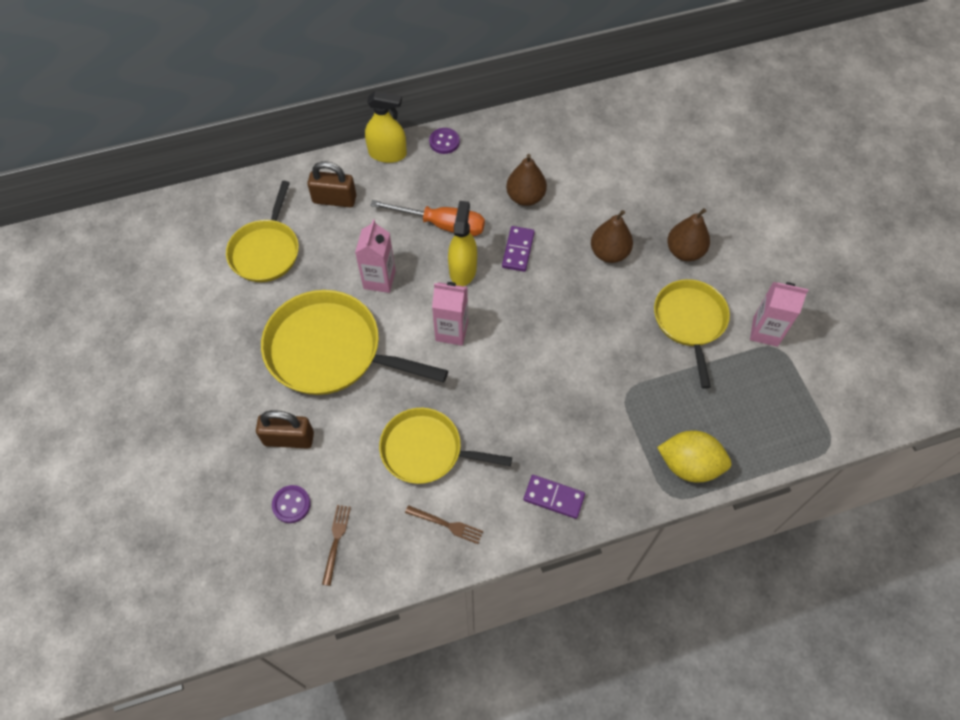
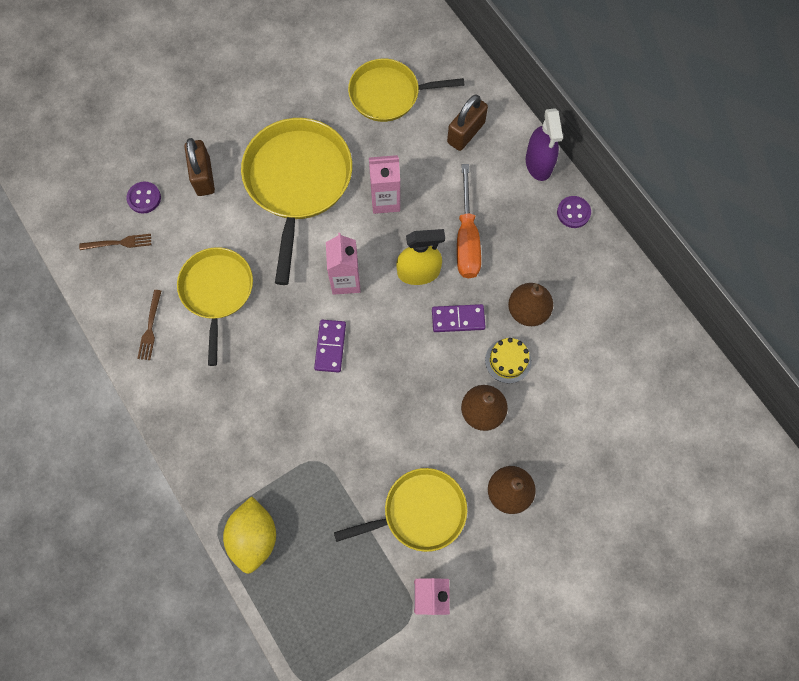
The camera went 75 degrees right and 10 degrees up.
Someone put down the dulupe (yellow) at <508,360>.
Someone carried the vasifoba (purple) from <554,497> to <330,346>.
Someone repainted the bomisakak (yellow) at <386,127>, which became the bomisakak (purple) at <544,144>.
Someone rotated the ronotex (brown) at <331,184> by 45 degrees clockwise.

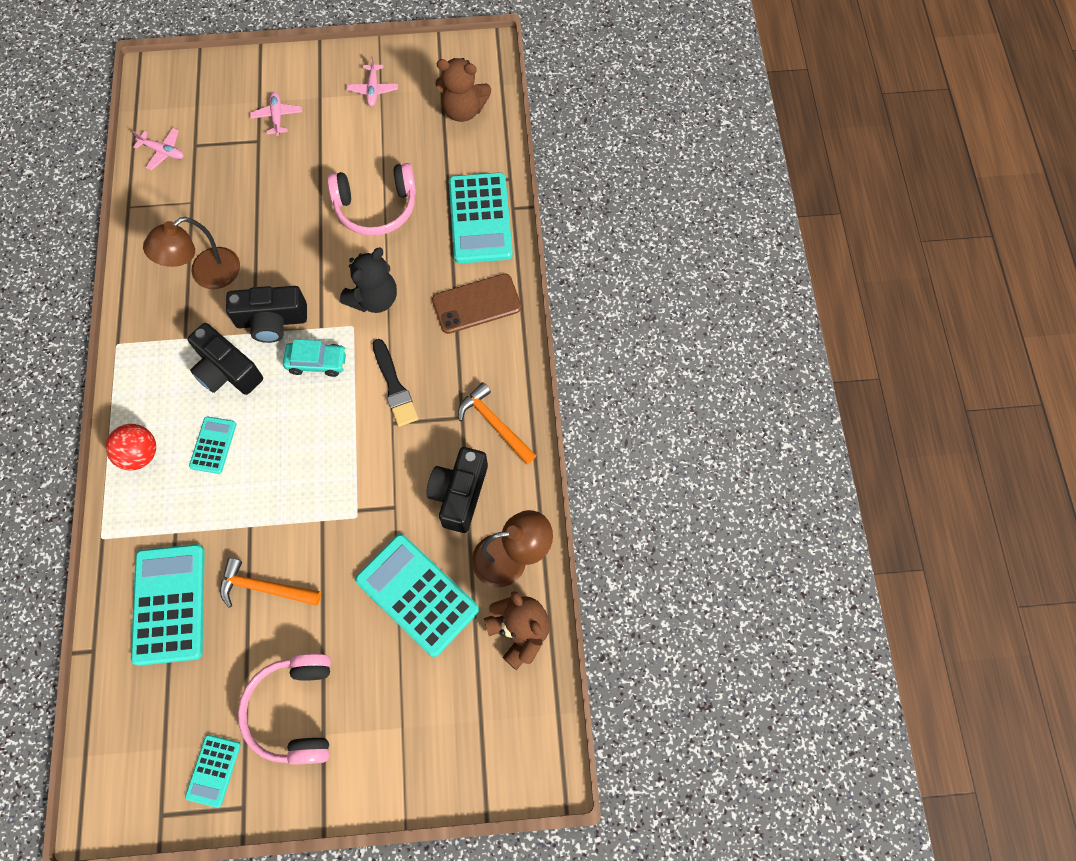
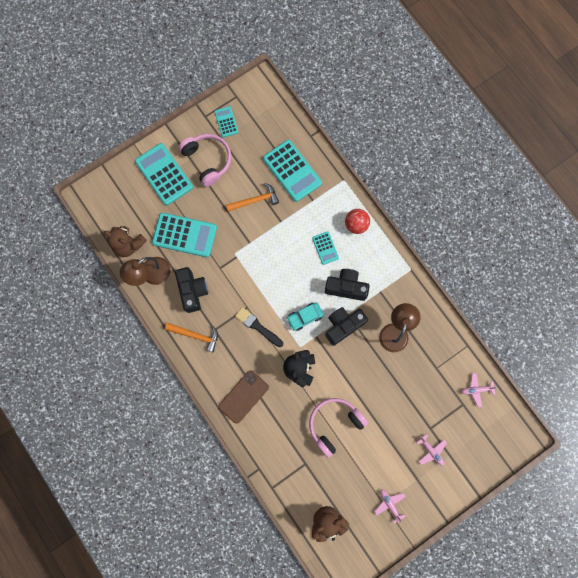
The camera went 150 degrees right and 10 degrees up.
Someone carried the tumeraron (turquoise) from <481,218> to <164,174>.

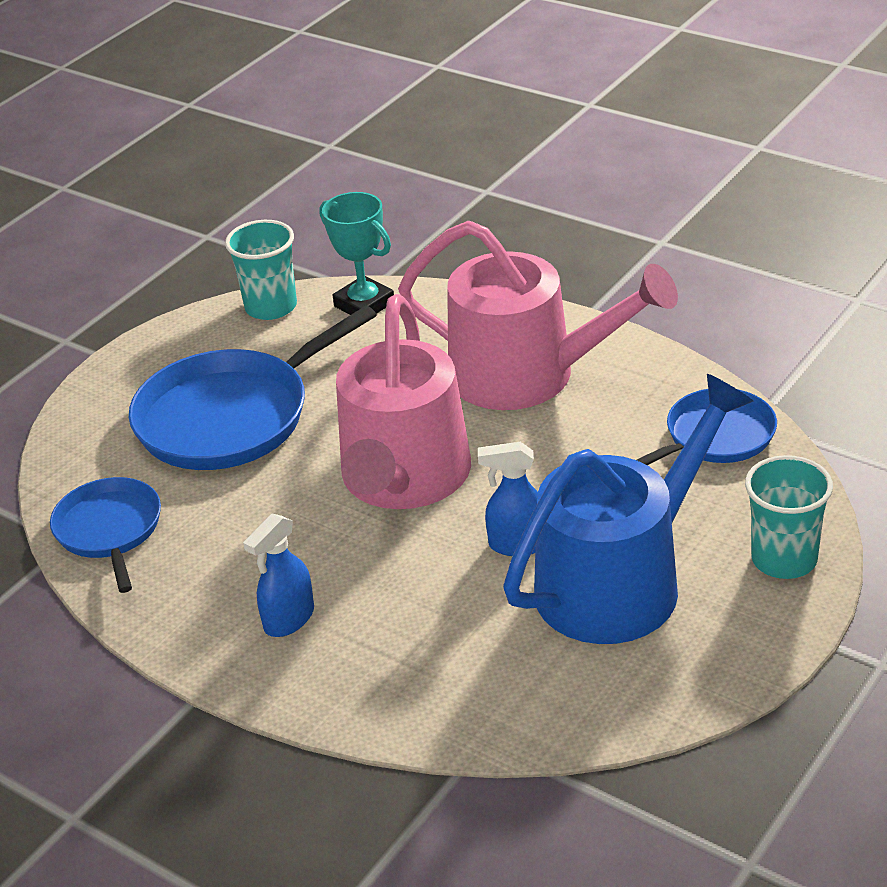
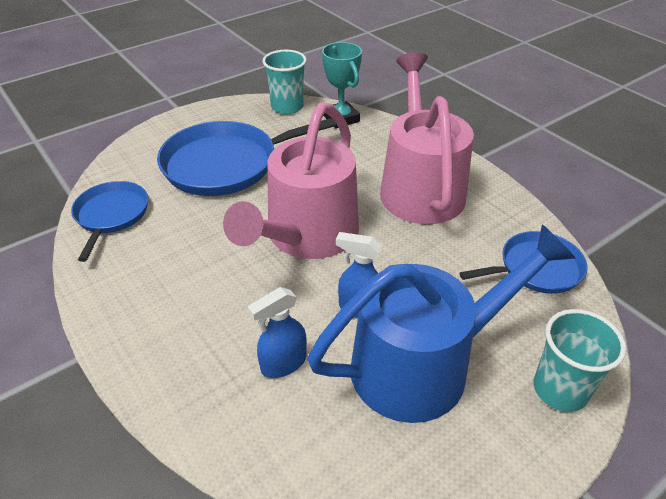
The camera went 15 degrees right and 5 degrees up.
Someone carried the bomisakak (blue) from <278,575> to <277,332>.
Someone rotated the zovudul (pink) at <538,315> by 135 degrees counterclockwise.

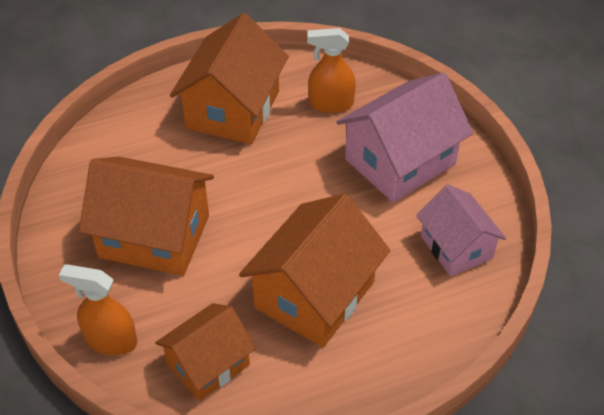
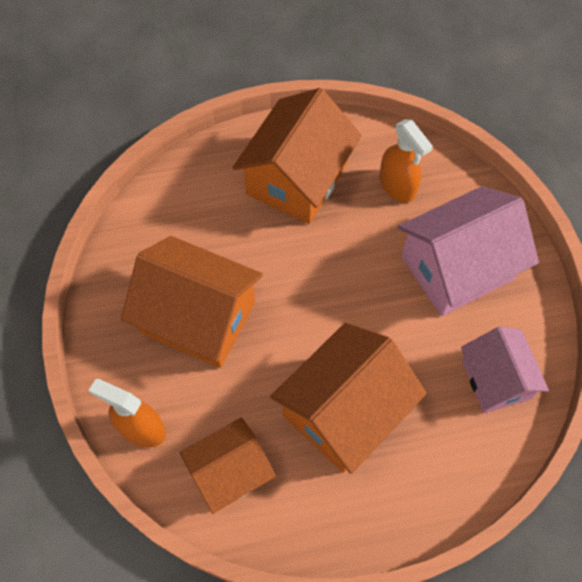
The camera went 10 degrees right and 15 degrees up.
Someone rotated the bomisakak (orange) at <331,70> by 135 degrees counterclockwise.

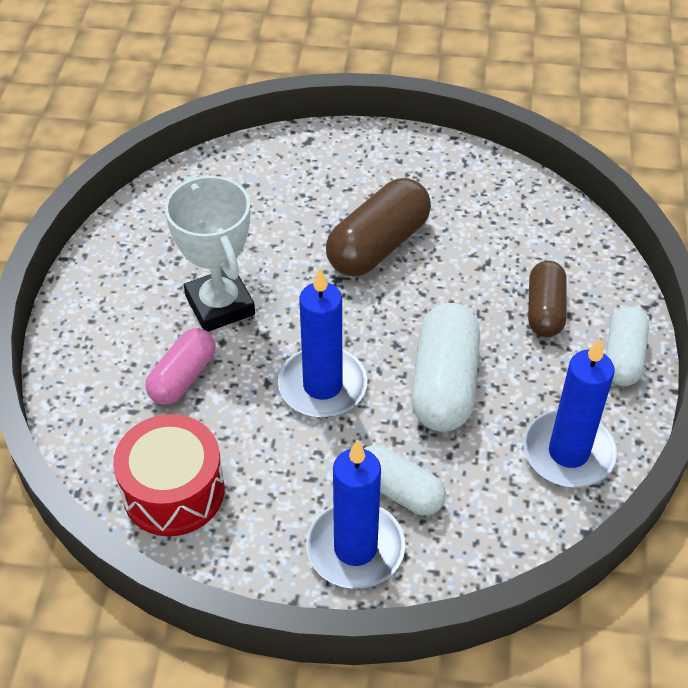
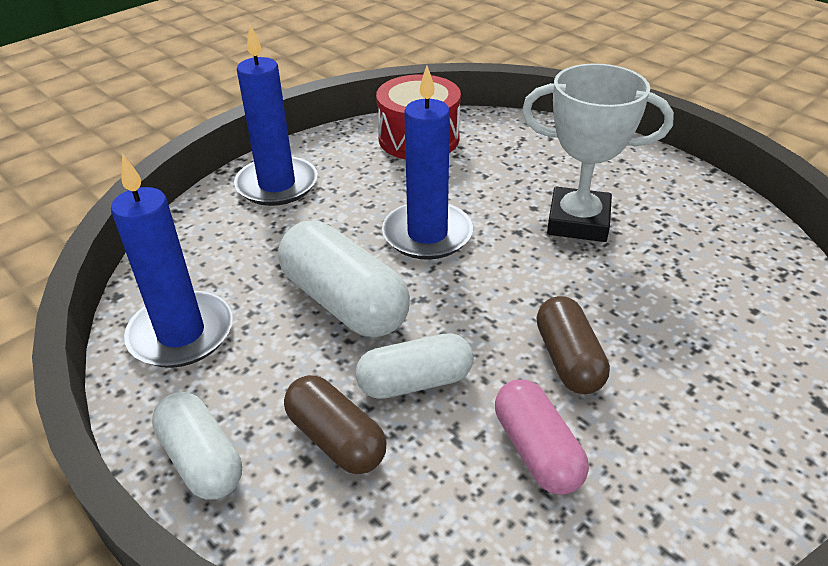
The camera went 130 degrees right and 10 degrees down.
Someone carried the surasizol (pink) from <180,366> to <542,437>.
Someone carried the surasizol (white) from <405,480> to <414,366>.
Someone scaled the surasizol (brown) at <378,227> by 0.64.

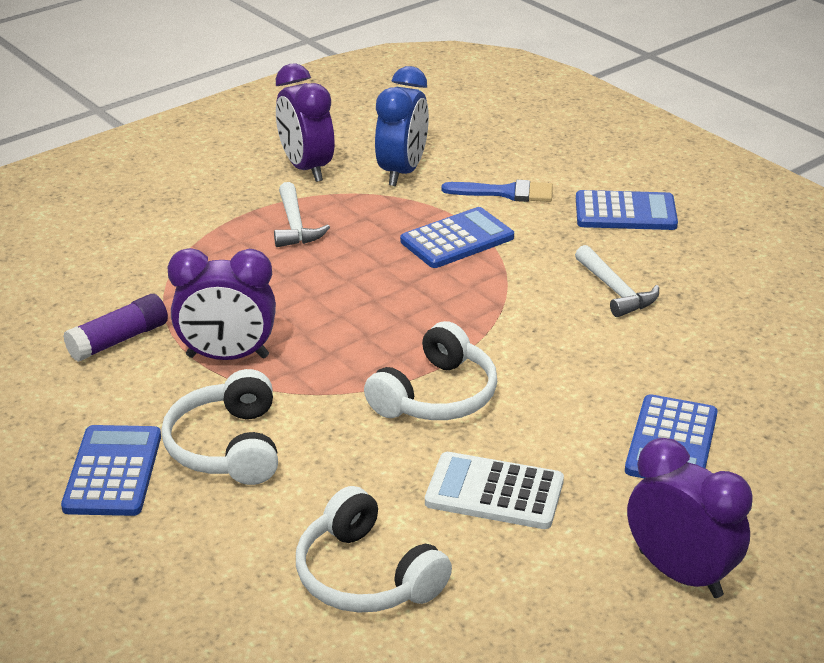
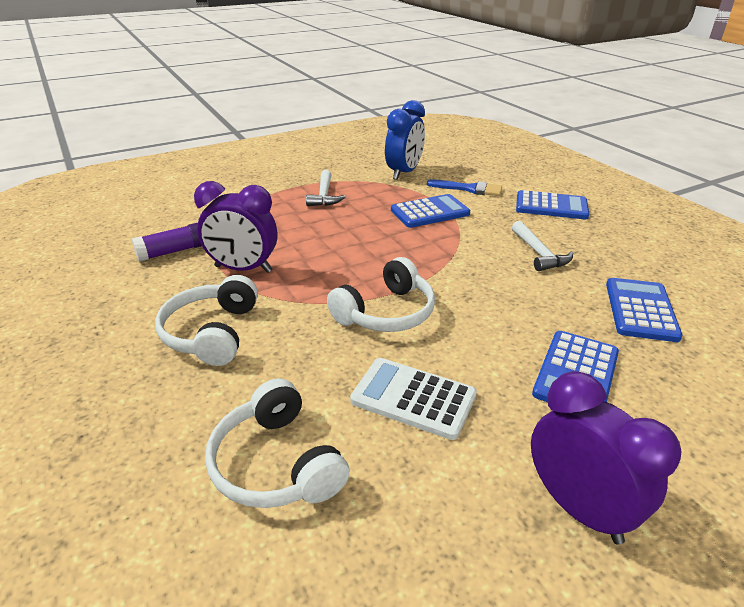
The camera went 10 degrees right and 0 degrees up.
Someone took away the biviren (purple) at <305,122>.
Someone carried the tumeraron (blue) from <111,470> to <644,310>.

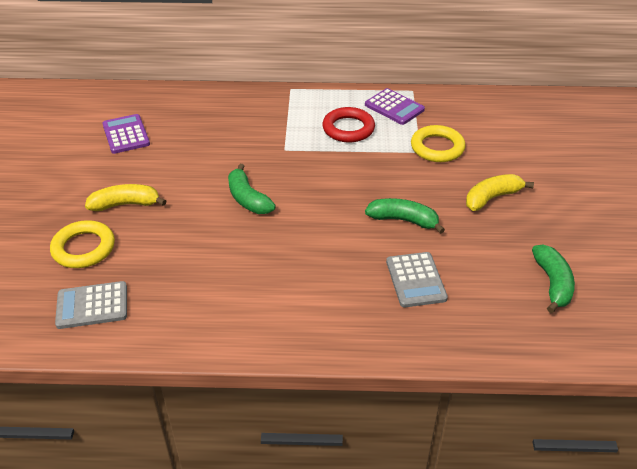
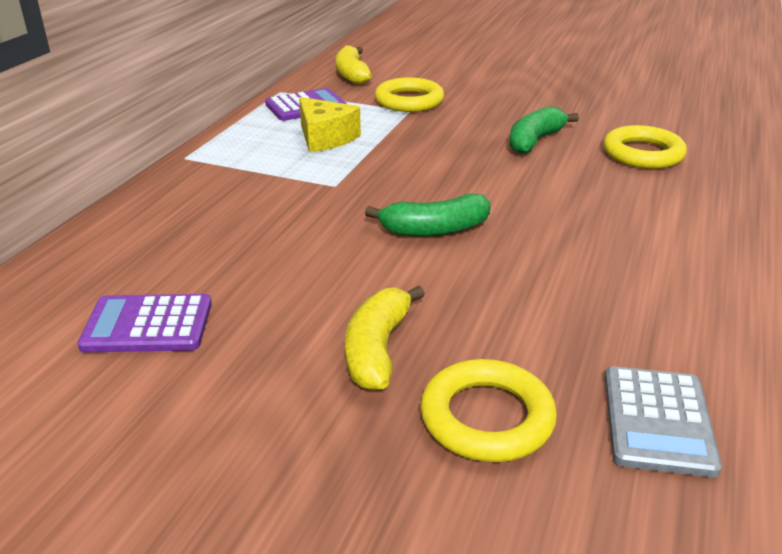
The camera went 70 degrees left and 10 degrees down.
Someone took away the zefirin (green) at <553,278>.
Someone carried the zefirin (yellow) from <500,192> to <354,65>.
Someone swapped the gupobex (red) at <348,124> for the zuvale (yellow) at <330,124>.
Someone swapped the tumeraron (grey) at <417,279> for the gupobex (yellow) at <645,147>.

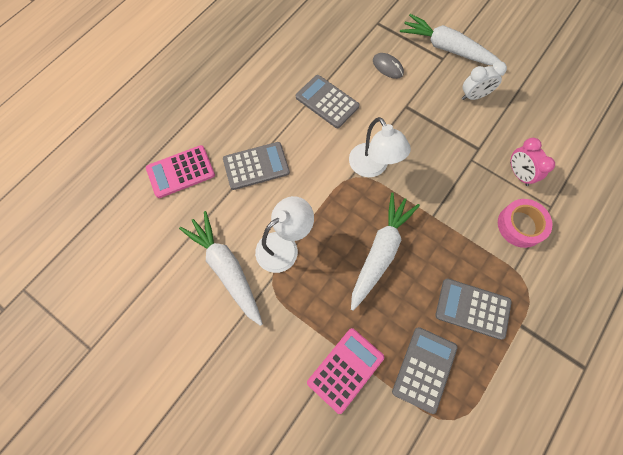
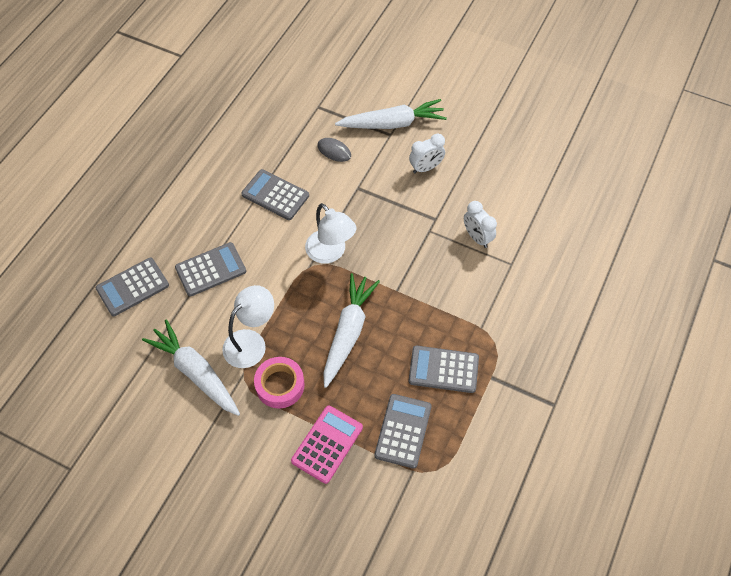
The camera went 10 degrees left and 10 degrees down.
Someone carried the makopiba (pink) from <525,223> to <279,383>.
Someone repainted the tumeraron (pink) at <180,171>, which became the tumeraron (grey) at <132,287>.
Someone repainted the biviren (pink) at <532,162>, which became the biviren (white) at <480,224>.
Someone rotated the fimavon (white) at <450,40> by 150 degrees clockwise.

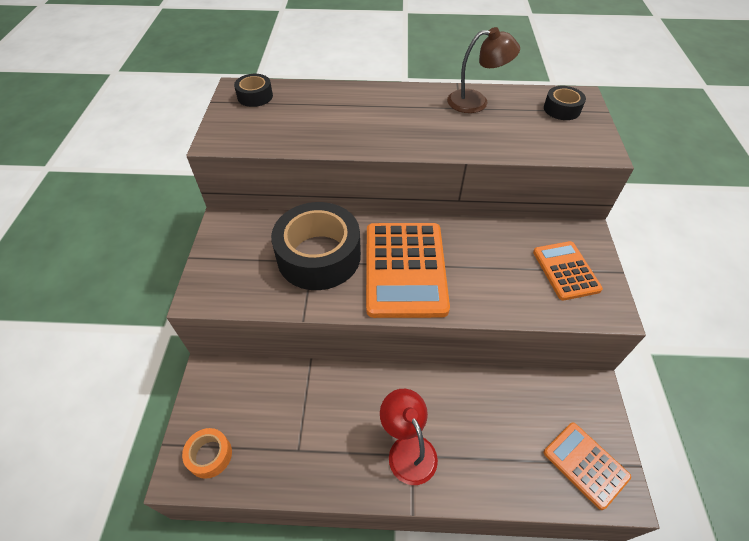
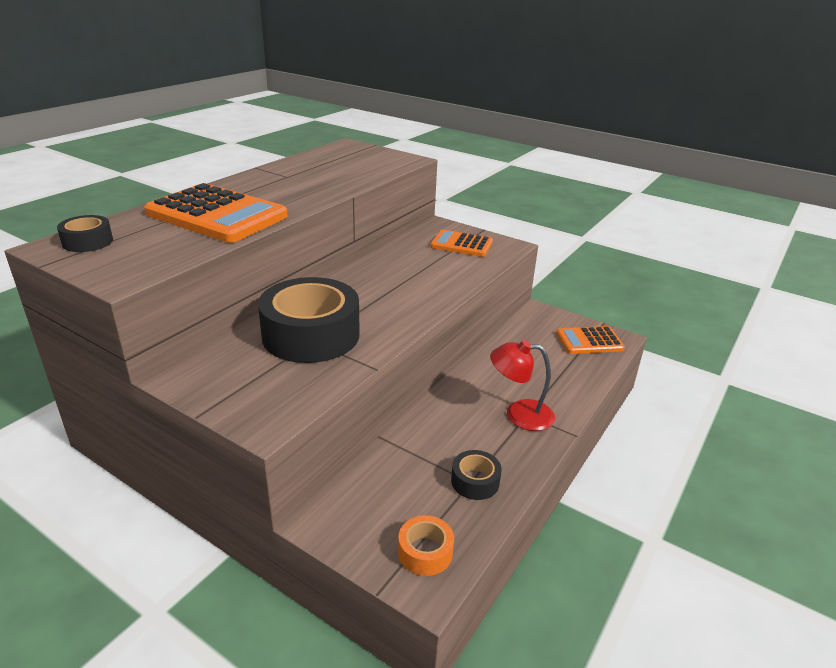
The camera went 60 degrees left and 20 degrees down.
Someone took away the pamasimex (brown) at <483,70>.
Someone carried the tumeraron (orange) from <408,270> to <216,213>.
Someone carried the makopiba (black) from <565,103> to <476,475>.

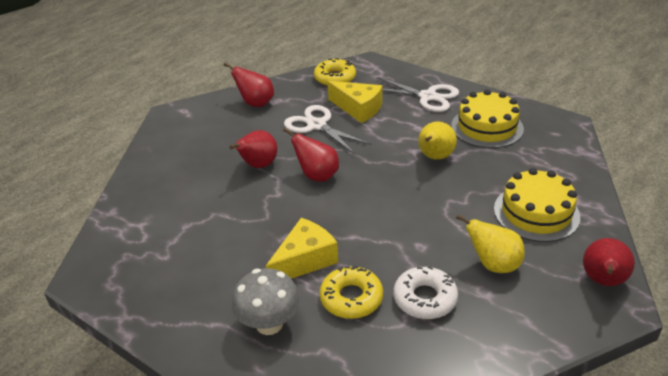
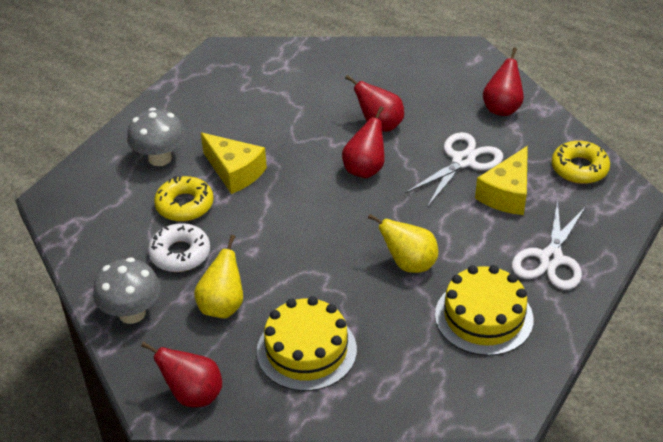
The camera went 85 degrees right and 5 degrees up.
Someone put down the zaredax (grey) at <127,290>.

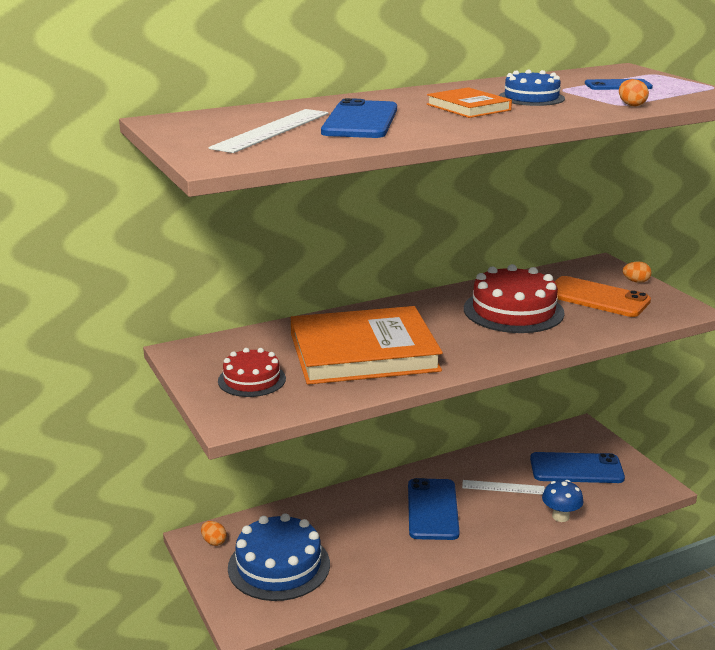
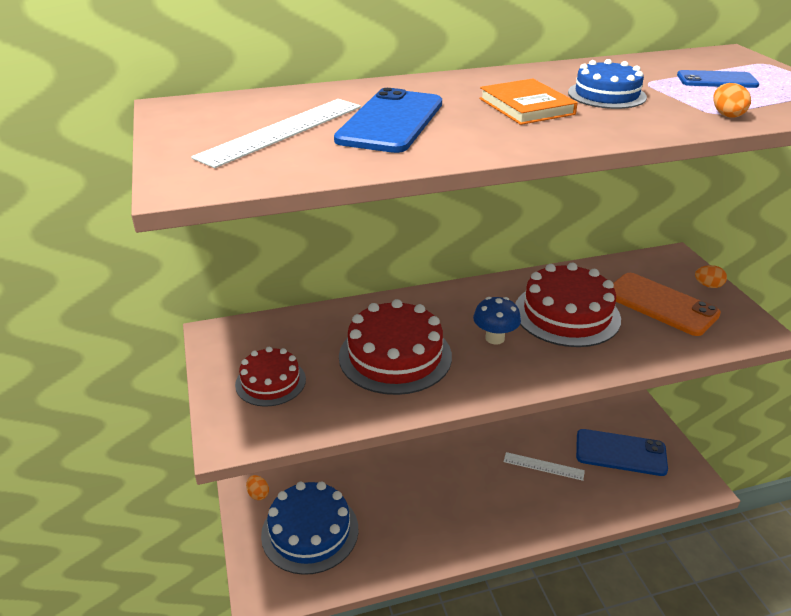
The camera went 10 degrees right and 10 degrees up.
Someone took away the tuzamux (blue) at <434,509>.
Someone carried the zaredax (blue) from <563,501> to <497,321>.
Someone swapped the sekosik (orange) at <367,345> for the dulupe (red) at <395,347>.

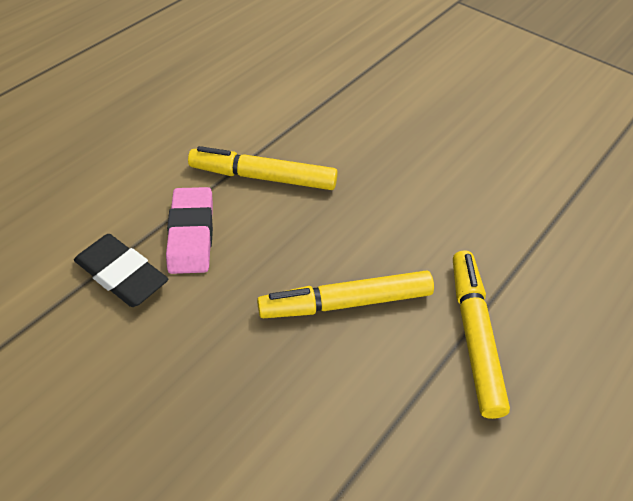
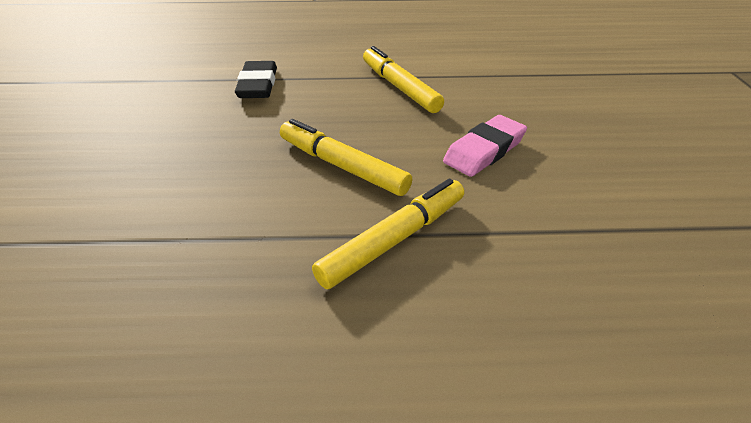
The camera went 50 degrees right and 10 degrees down.
Someone carried the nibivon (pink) from <189,230> to <485,146>.

